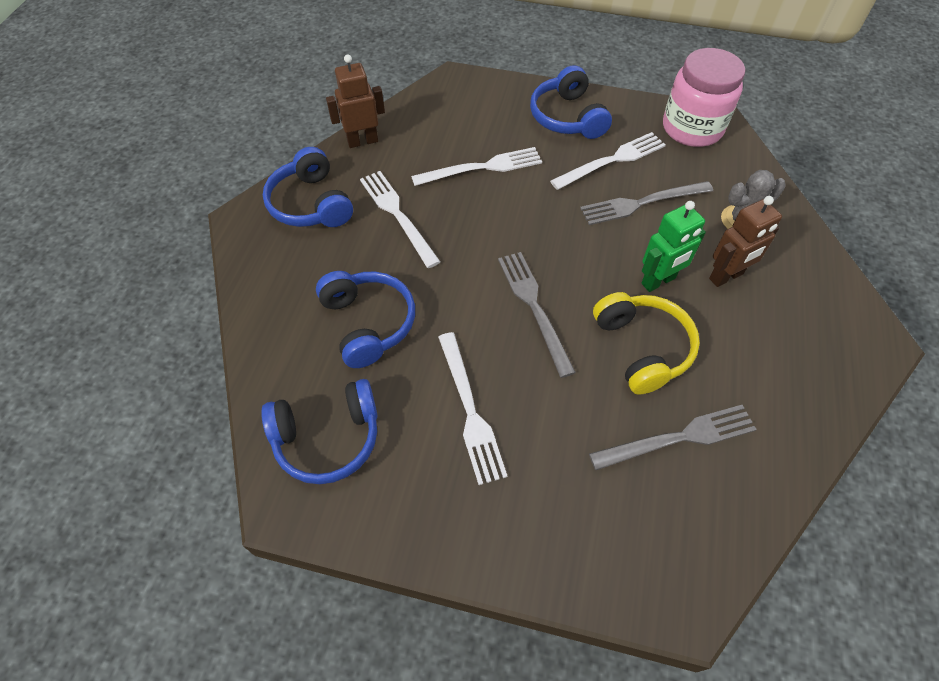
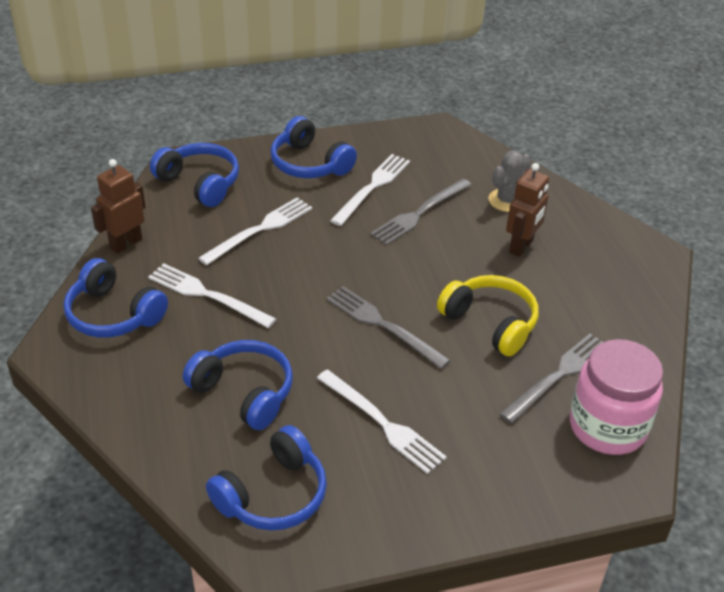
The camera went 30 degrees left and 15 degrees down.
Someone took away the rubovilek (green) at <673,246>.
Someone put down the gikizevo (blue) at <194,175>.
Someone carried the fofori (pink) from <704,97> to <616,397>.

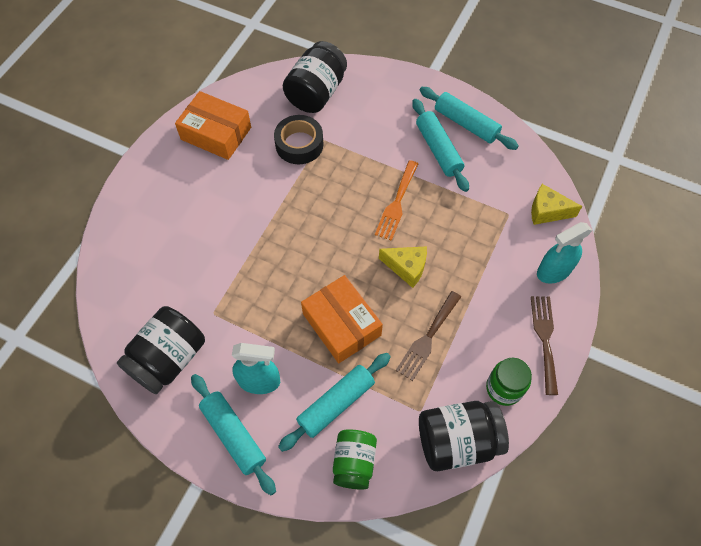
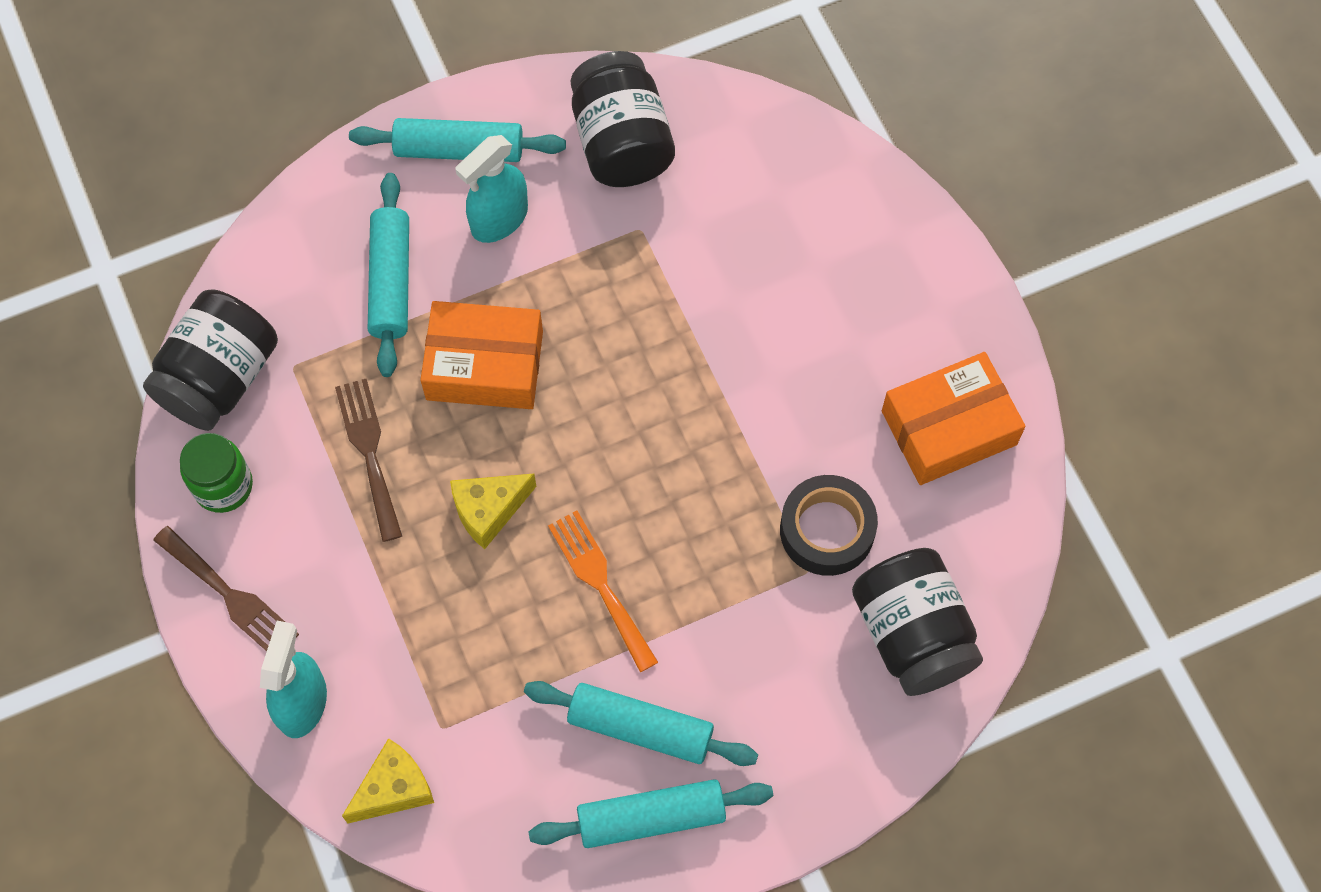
The camera went 130 degrees right and 5 degrees up.
Someone took away the fofori (green) at <355,460>.

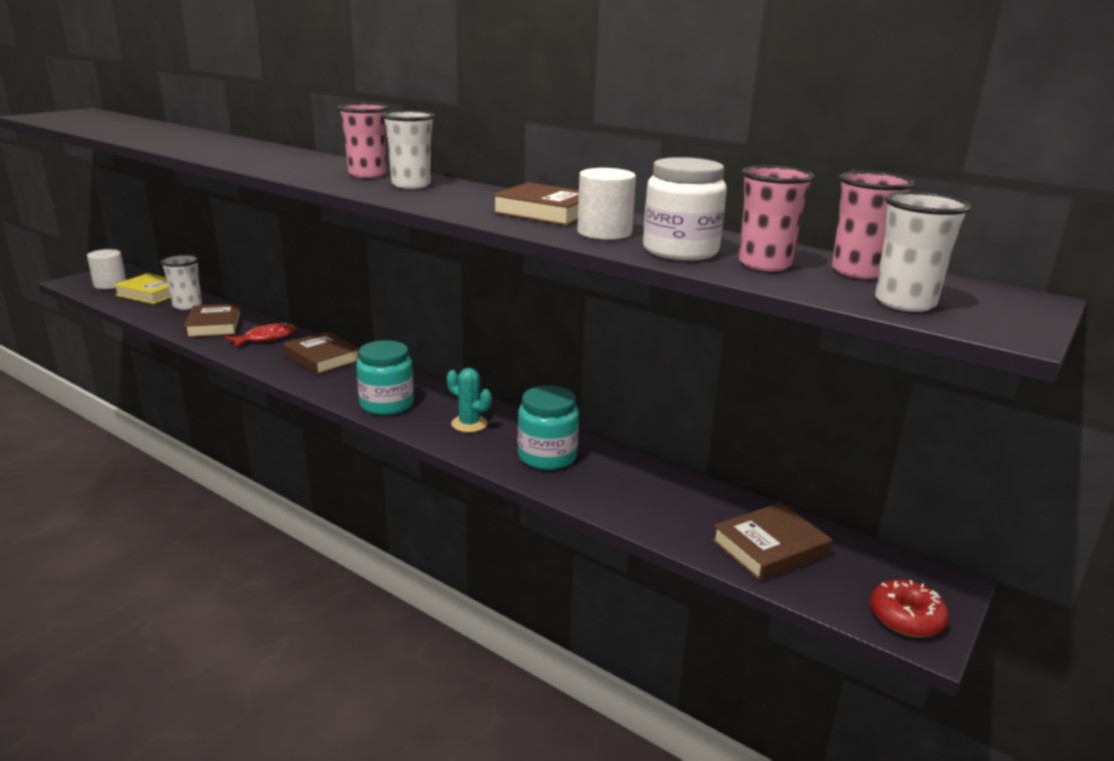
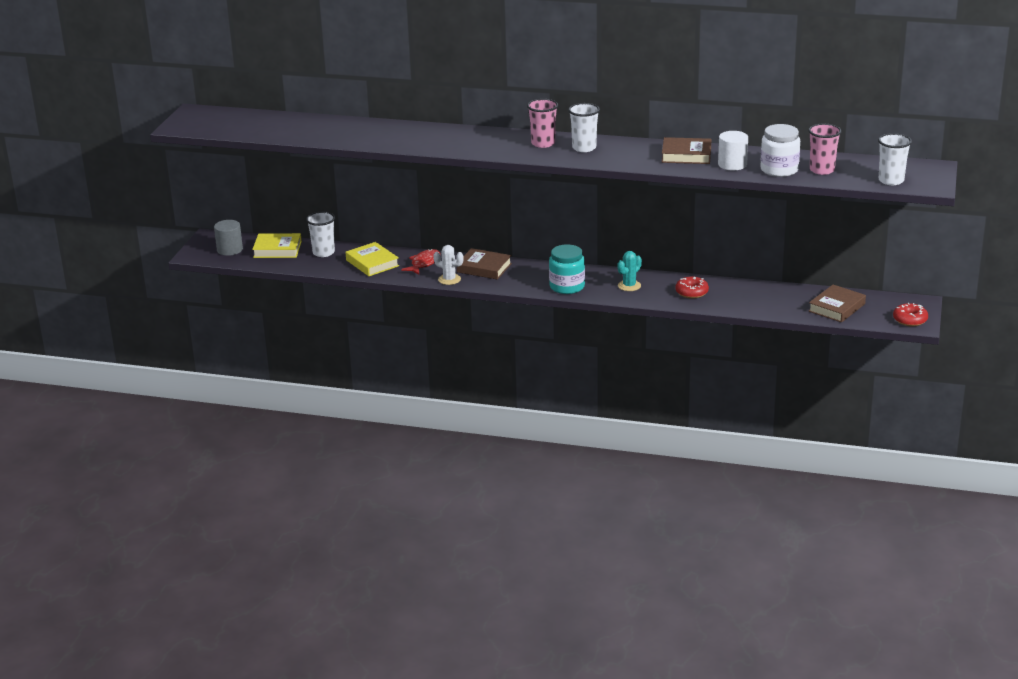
The camera went 20 degrees left and 5 degrees up.
Someone took away the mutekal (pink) at <873,225>.
Someone put down the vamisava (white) at <448,265>.
Someone swapped the fofori (turquoise) at <548,428> for the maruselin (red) at <692,288>.
Someone repainted the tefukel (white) at <106,269>, which became the tefukel (grey) at <228,238>.
Someone repainted the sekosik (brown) at <213,320>, which became the sekosik (yellow) at <372,259>.
Someone rotated the vamisava (turquoise) at <469,400> by 60 degrees counterclockwise.

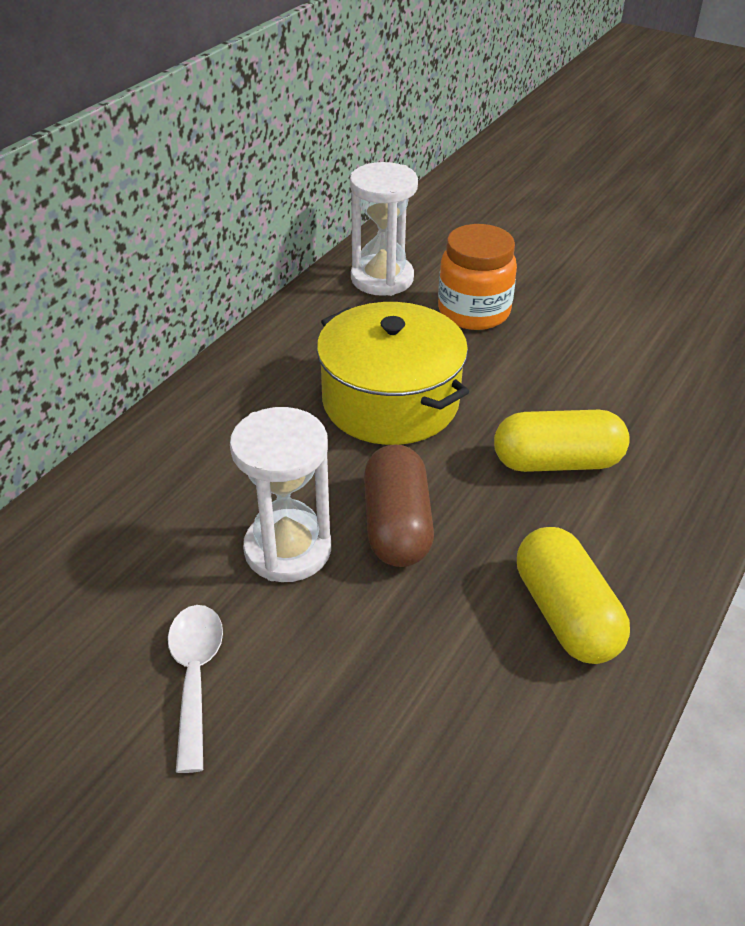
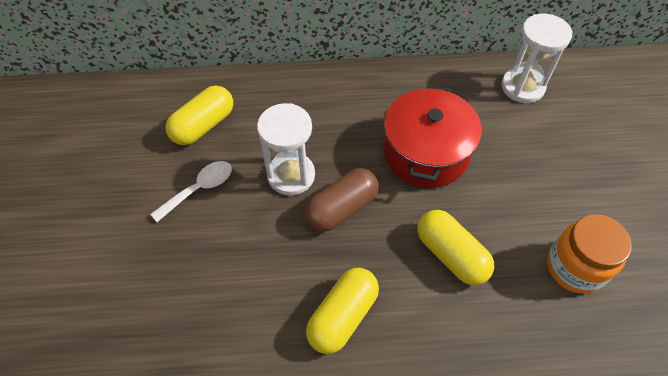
The camera went 55 degrees right and 15 degrees up.
Someone put down the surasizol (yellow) at <199,115>.
Someone carried the fofori (orange) from <477,277> to <589,254>.
Someone repainted the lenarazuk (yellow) at <393,373>, which became the lenarazuk (red) at <432,136>.

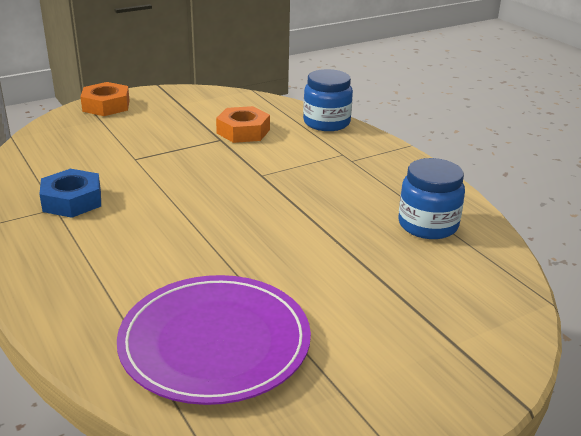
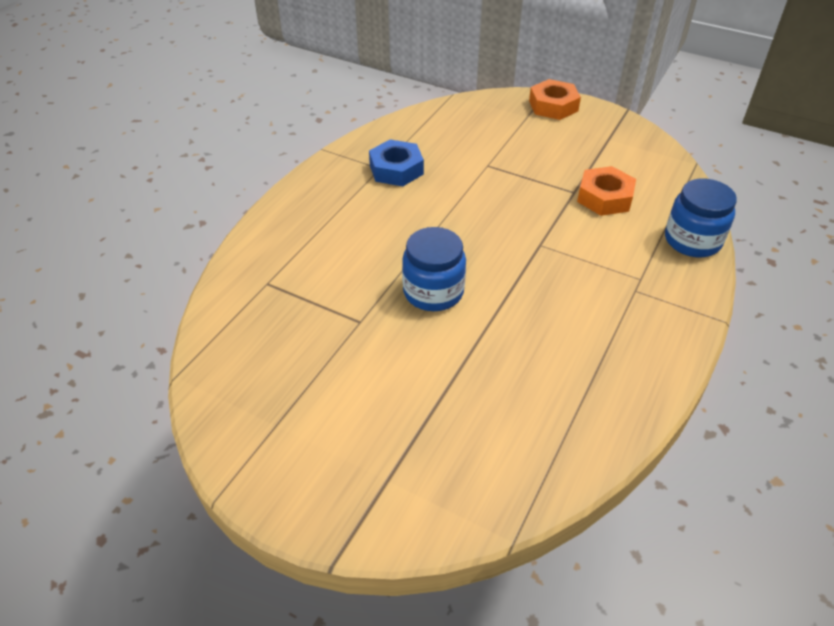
The camera went 60 degrees right and 15 degrees up.
Someone took away the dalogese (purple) at <214,340>.
Someone carried the fofori (blue) from <431,198> to <434,269>.

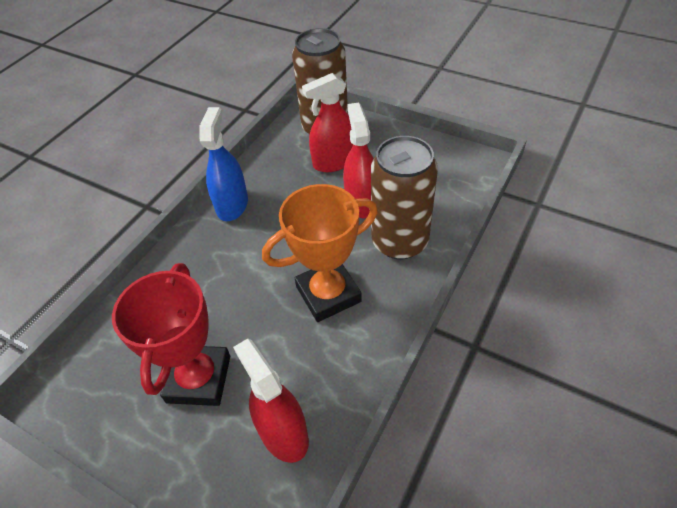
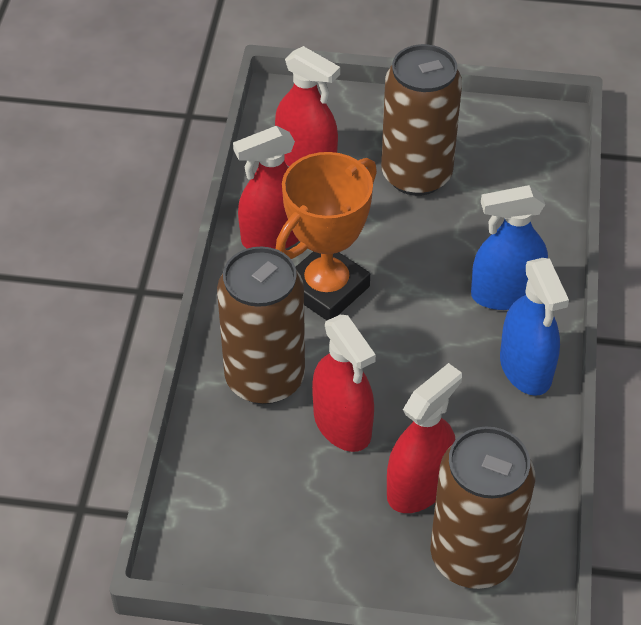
The camera went 155 degrees right and 0 degrees up.
Someone put down the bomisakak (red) at <266,187>.
Someone put down the bomisakak (blue) at <509,247>.
Someone swapped the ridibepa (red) at <171,334> for the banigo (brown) at <421,120>.

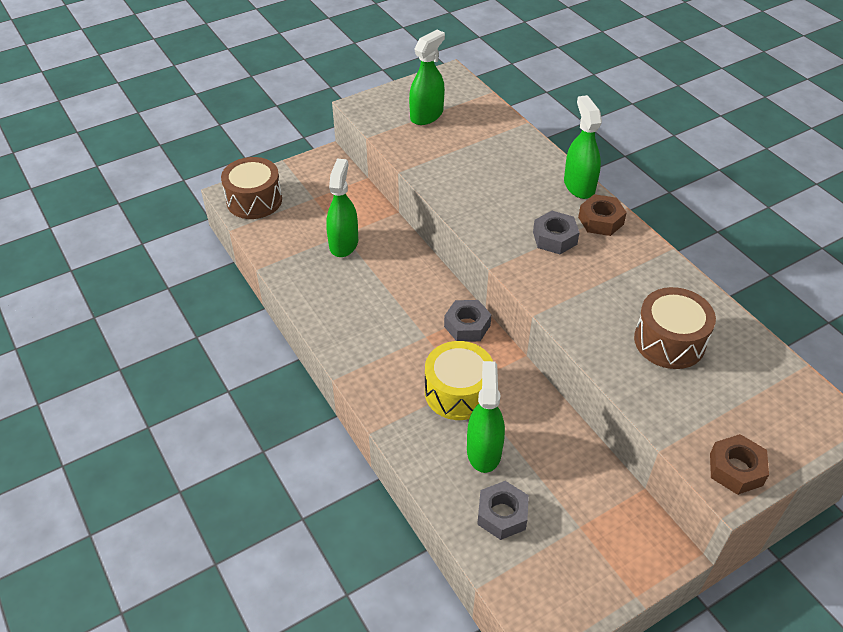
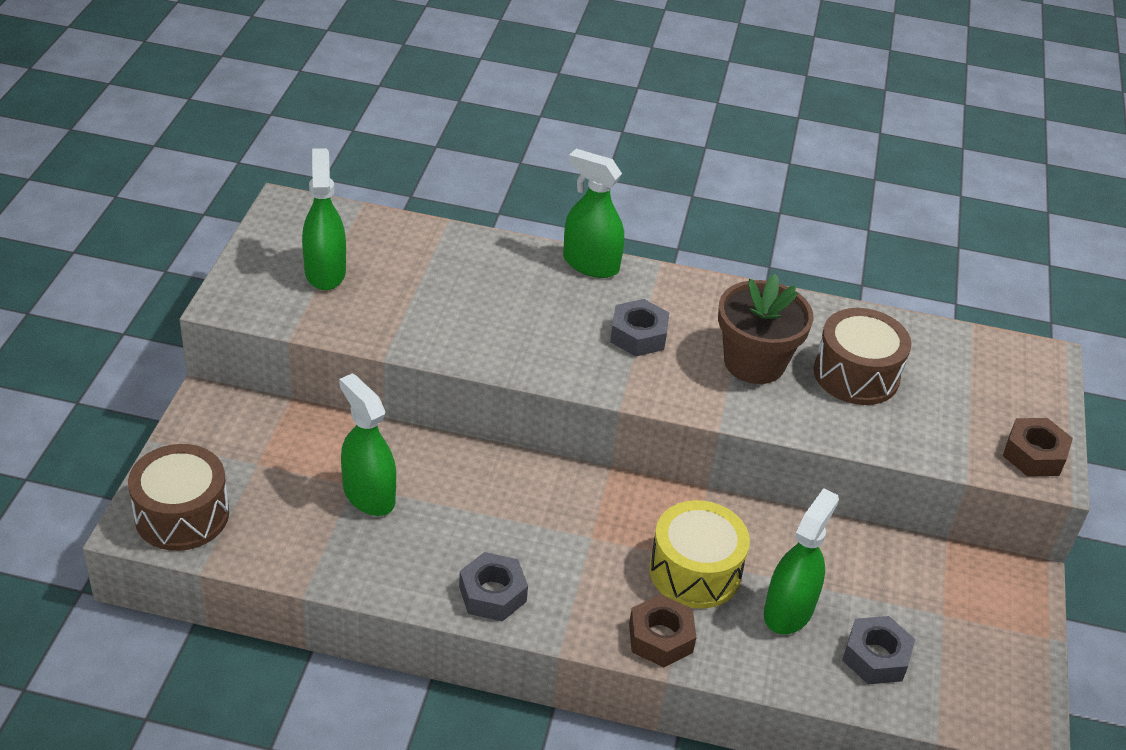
The camera went 50 degrees left and 5 degrees down.
Someone put down the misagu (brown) at <765,329>.
Someone carried the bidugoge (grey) from <468,321> to <493,586>.
Someone carried the bidugoge (brown) from <602,215> to <663,630>.
Someone rotated the bomisakak (green) at <486,417> by 75 degrees clockwise.

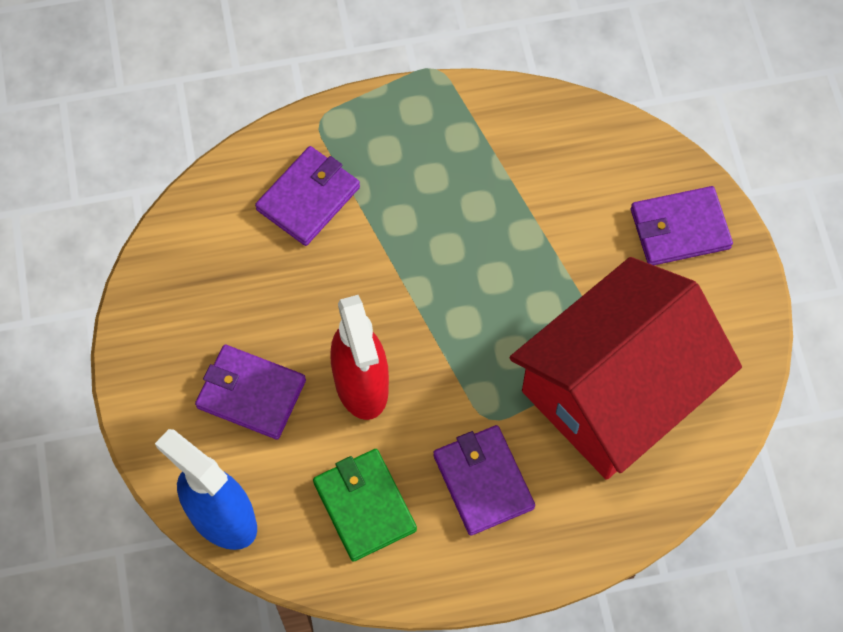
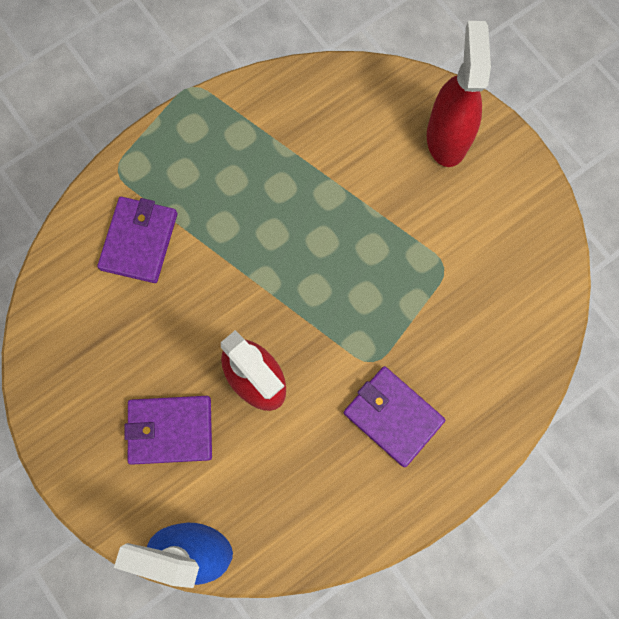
The camera went 25 degrees left and 10 degrees up.
Someone took away the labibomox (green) at <365,505>.
Someone took away the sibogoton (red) at <626,368>.
Someone swapped the labibomox (purple) at <682,225> for the bomisakak (red) at <459,94>.

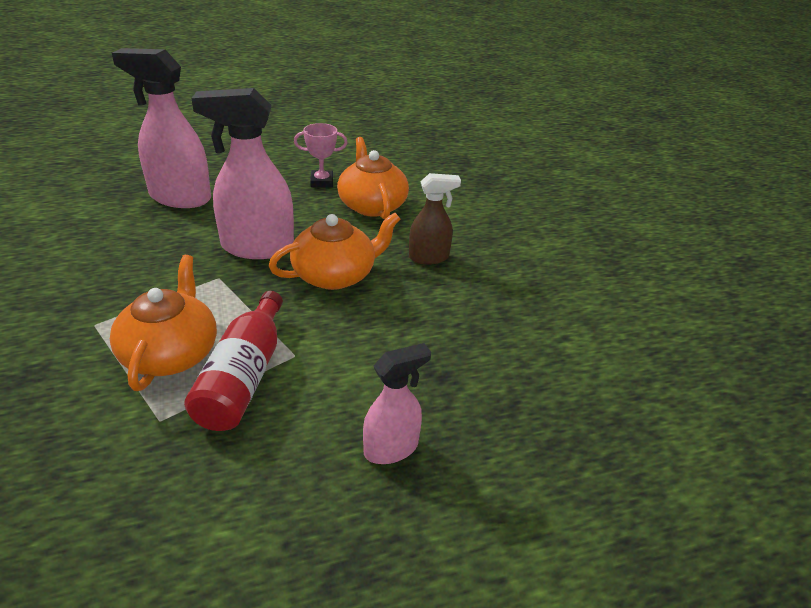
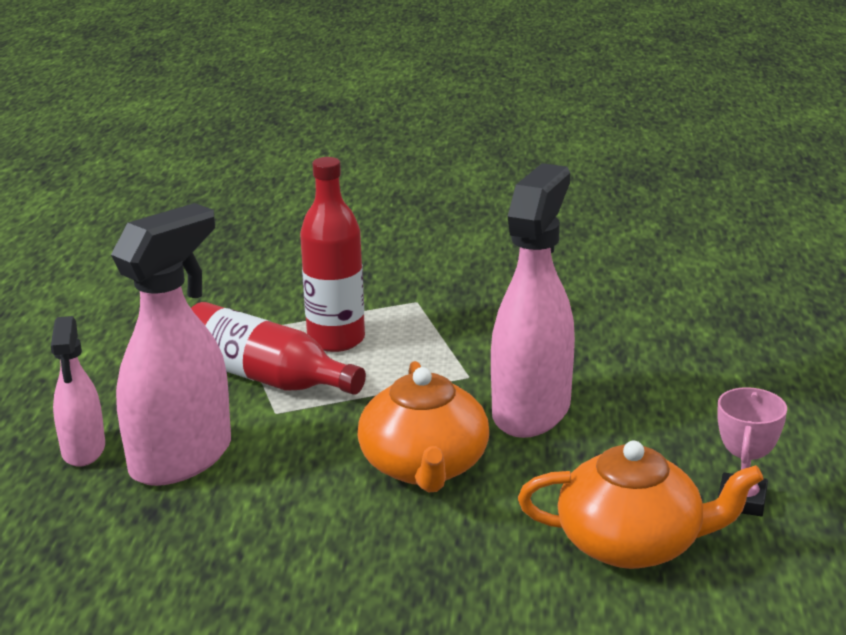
The camera went 115 degrees right and 10 degrees down.
Someone took away the bomisakak (brown) at <435,219>.
Someone carried the bomisakak (pink) from <161,128> to <171,344>.
Someone swapped the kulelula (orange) at <163,323> for the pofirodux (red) at <332,254>.

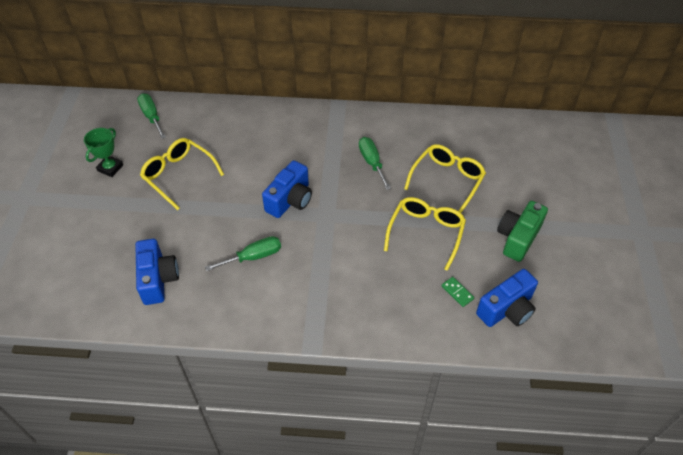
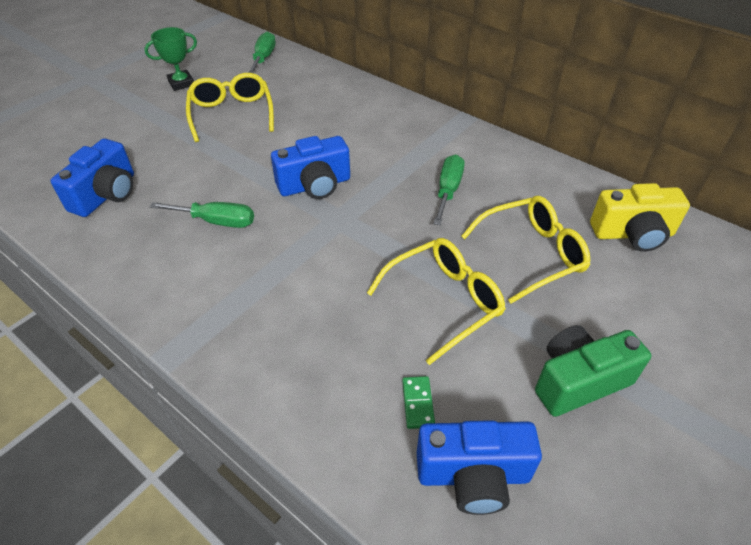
The camera went 35 degrees right and 5 degrees down.
Someone put down the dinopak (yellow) at <640,217>.

